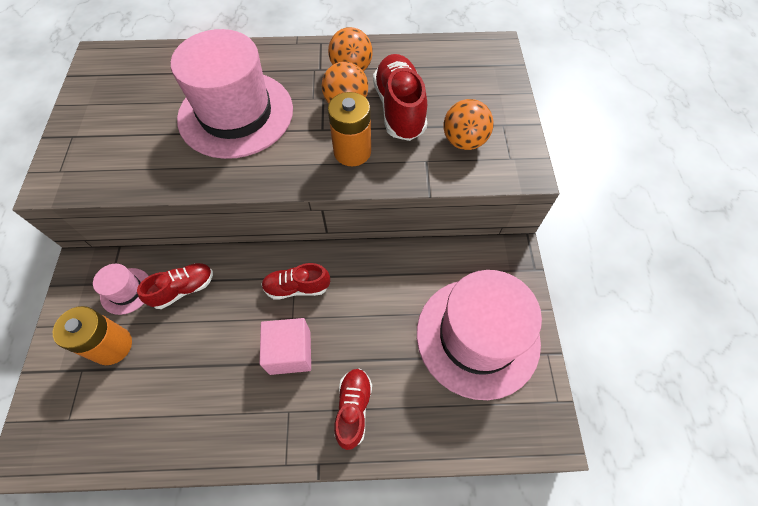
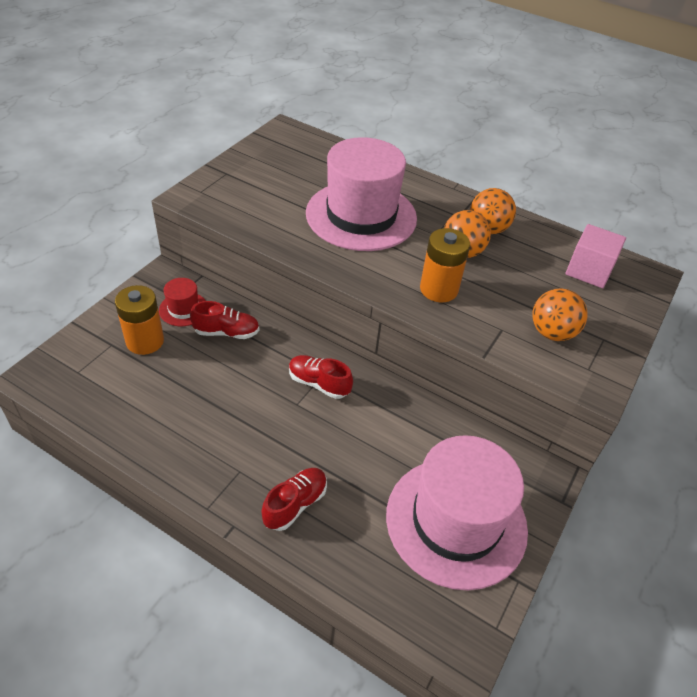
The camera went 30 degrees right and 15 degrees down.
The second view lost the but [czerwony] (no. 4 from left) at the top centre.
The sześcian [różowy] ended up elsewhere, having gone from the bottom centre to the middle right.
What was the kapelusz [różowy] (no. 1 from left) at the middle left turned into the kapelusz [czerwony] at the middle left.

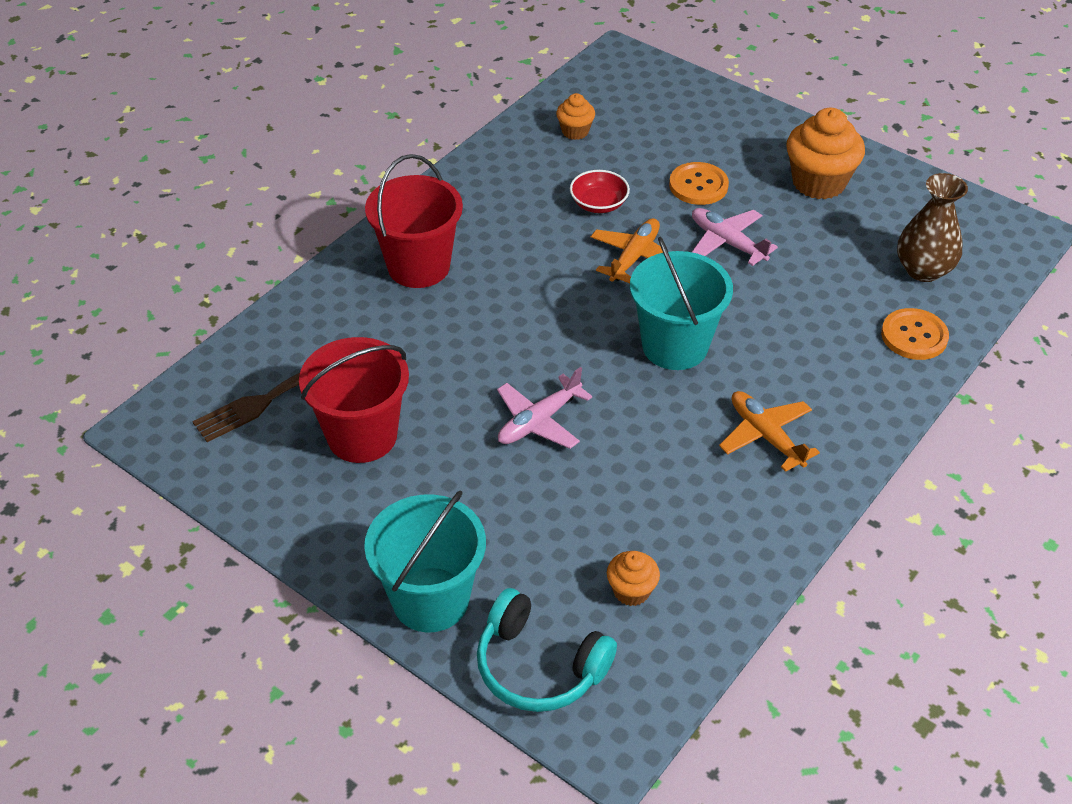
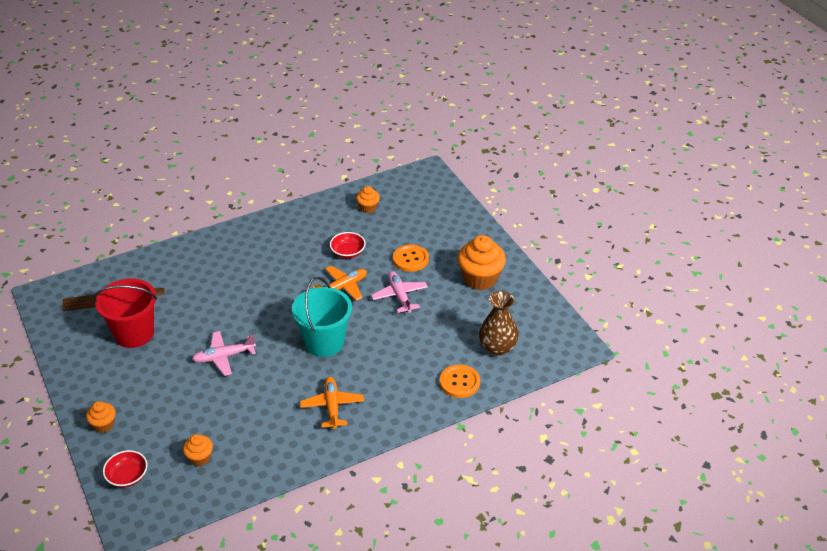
The camera went 25 degrees right and 5 degrees down.
The second view lost the wiadro [czerwony] (no. 2 from left) at the top centre.
Where the wiadro [turkusowy] (no. 1 from left) stood at the bottom centre, the muffinka [pomarańczowy] (no. 1 from left) came to stand at the bottom left.
Where the słuchawki [turkusowy] stood at the bottom centre, the miska [czerwony] (no. 1 from left) came to stand at the bottom left.

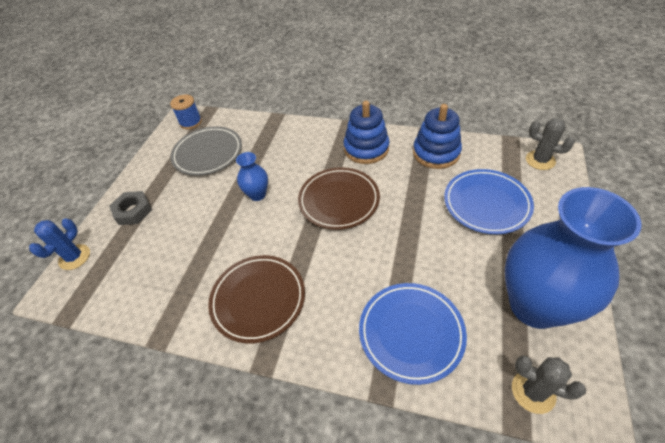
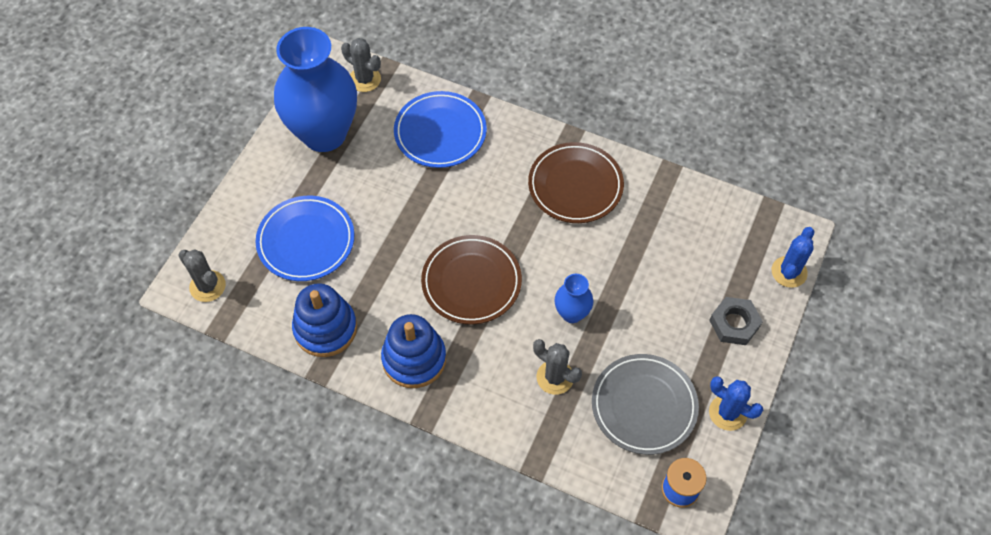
The camera went 175 degrees left and 10 degrees up.
The second view gained the kaktus [szary] (no. 3 from left) at the bottom centre.
The second view gained the kaktus [niebieski] (no. 1 from left) at the bottom right.

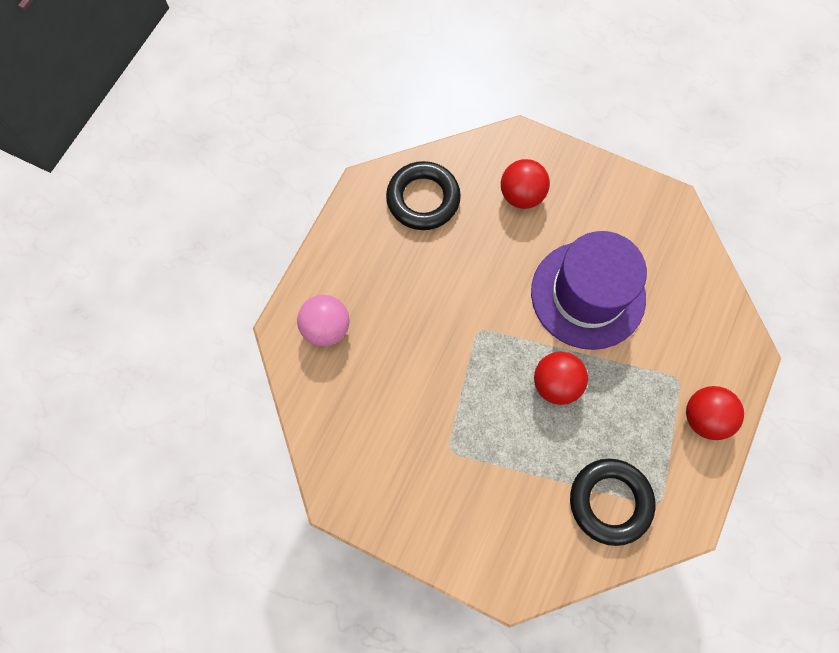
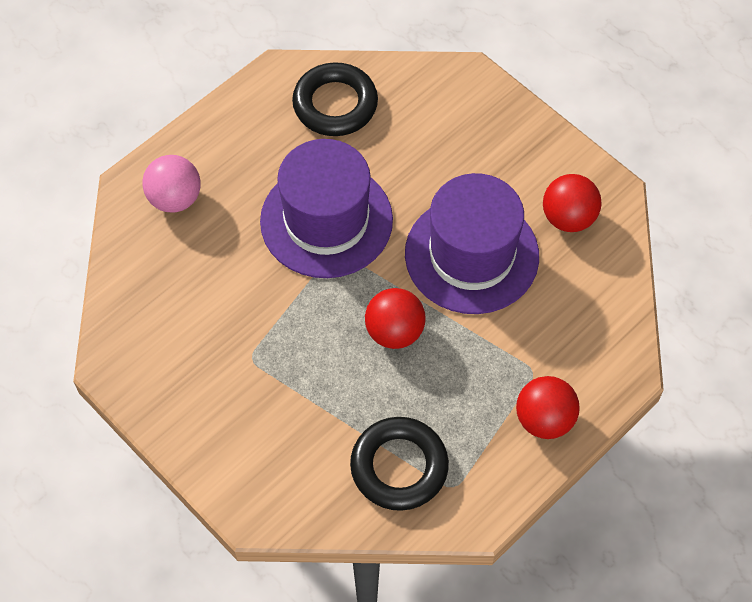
The camera went 20 degrees right and 10 degrees down.
The second view gained the kapelusz [fioletowy] (no. 1 from left) at the centre.
The piłka [czerwony] (no. 1 from left in the first image) ended up elsewhere, having gone from the top centre to the middle right.

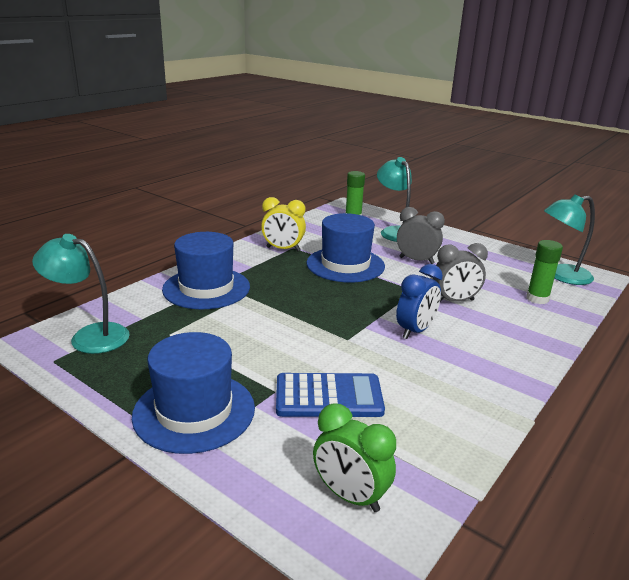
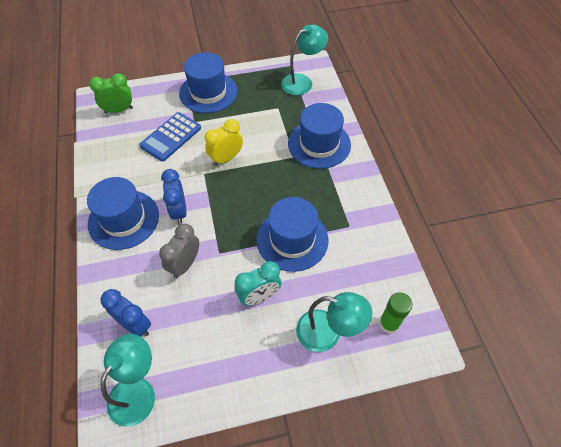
The camera went 130 degrees right and 30 degrees up.
The second view gained the kapelusz [niebieski] (no. 1 from left) at the middle left.
The budzik [żółty] ended up elsewhere, having gone from the centre to the top centre.
Where the klej w sztyfcie [zielony] (no. 2 from left) stood at the middle right, the budzik [niebieski] (no. 1 from left) came to stand at the bottom left.
What was the budzik [szary] (no. 1 from left) at the middle right turned into the budzik [turkusowy] at the centre.

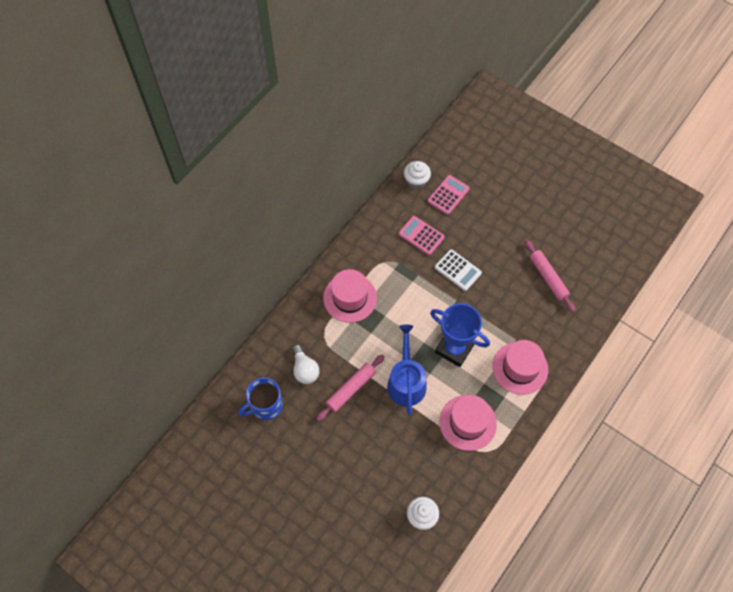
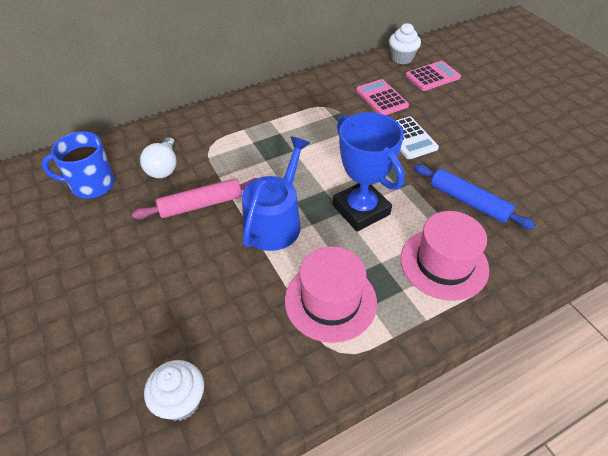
The camera went 25 degrees right and 15 degrees down.
The second view lost the kapelusz [różowy] (no. 1 from left) at the centre.
The second view lost the wałek do ciasta [różowy] (no. 2 from left) at the middle right.
The second view gained the wałek do ciasta [niebieski] at the middle right.

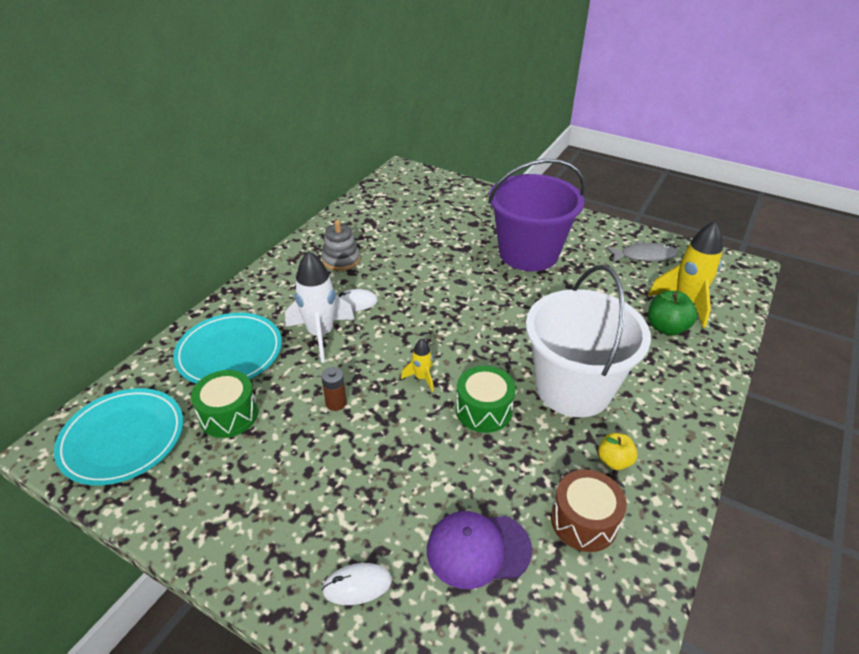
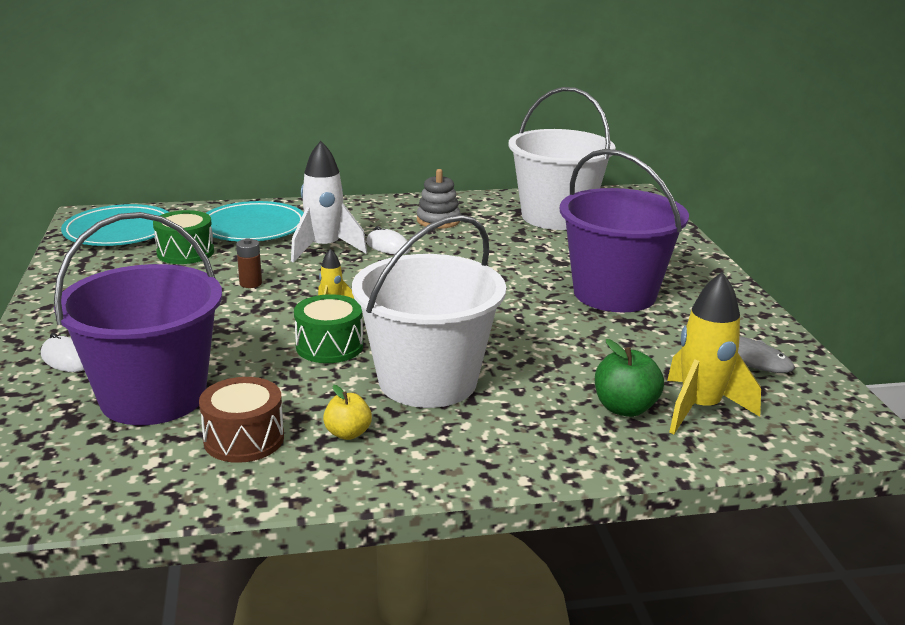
The camera went 50 degrees right and 15 degrees down.
The second view gained the wiadro [biały] (no. 2 from left) at the top centre.
Where the czapka [fioletowy] stood at the bottom centre, the wiadro [fioletowy] (no. 1 from left) came to stand at the middle left.

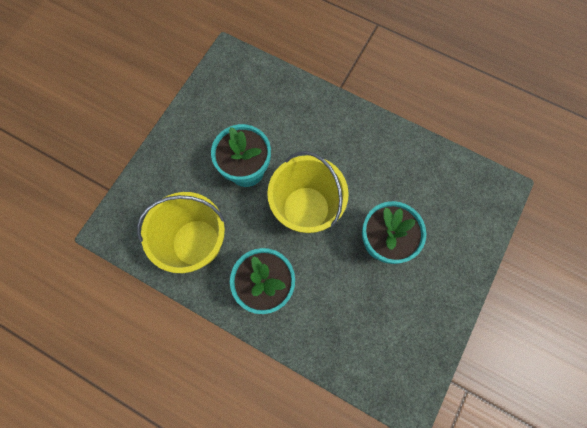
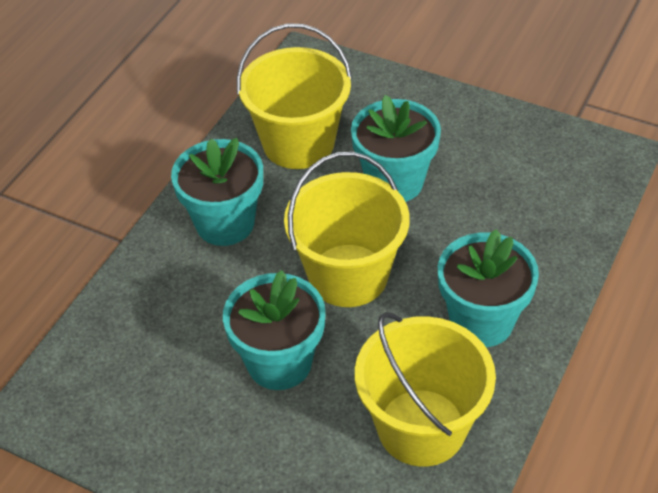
The camera went 90 degrees left and 25 degrees down.
The second view gained the doniczka [turkusowy] (no. 1 from left) at the middle left.
The second view gained the wiadro [żółty] (no. 1 from left) at the top centre.

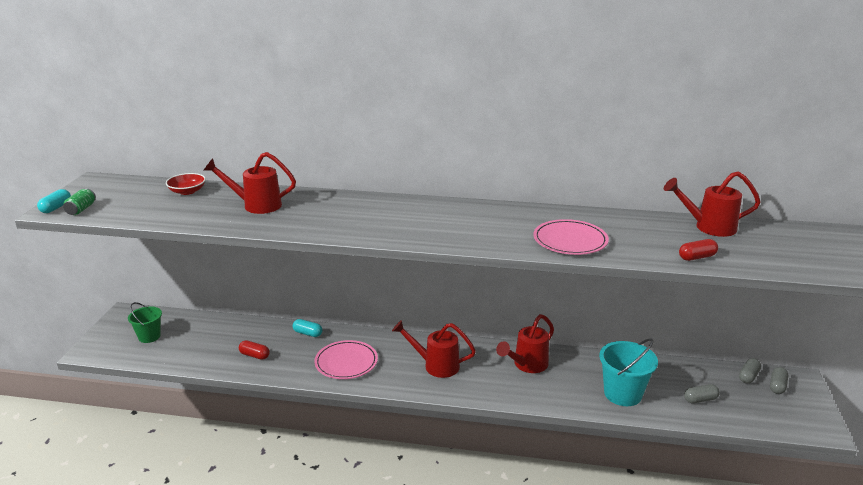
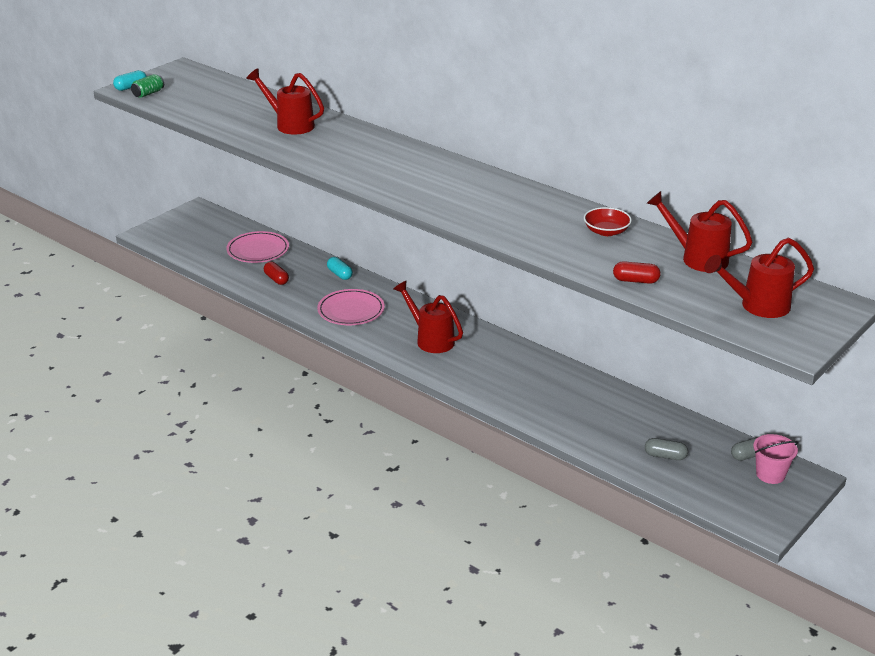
The camera went 30 degrees right and 5 degrees up.
The second view lost the wiadro [zielony] at the middle left.
The second view lost the wiadro [turkusowy] at the bottom right.
The miska [czerwony] ended up elsewhere, having gone from the middle left to the middle right.
The konewka [czerwony] (no. 3 from left in the first image) ended up elsewhere, having gone from the bottom centre to the middle right.
The talerz [różowy] (no. 2 from left in the first image) ended up elsewhere, having gone from the centre to the middle left.
Where the kapsułka [szary] (no. 3 from left) stood at the bottom right, the wiadro [różowy] came to stand at the bottom right.

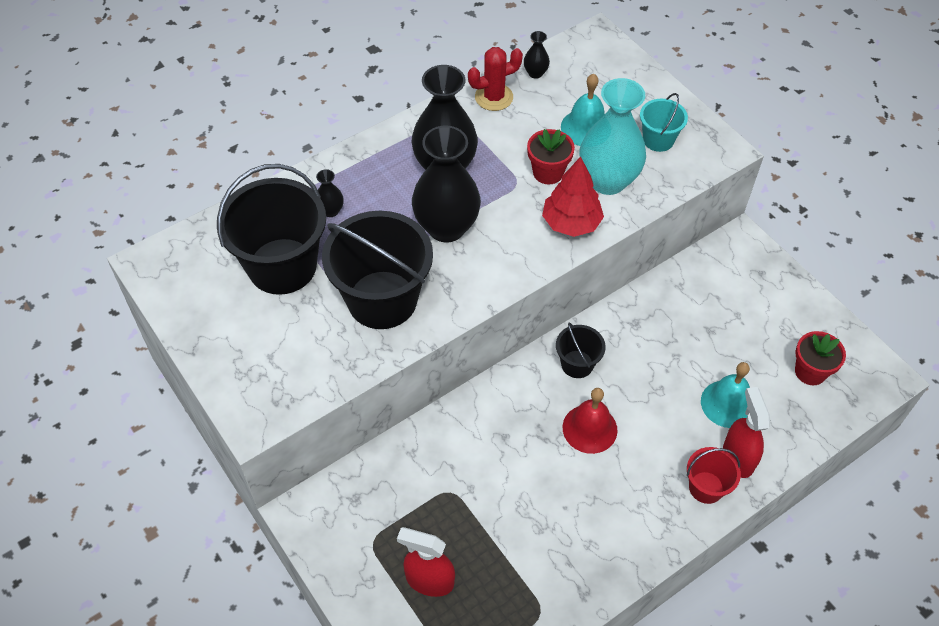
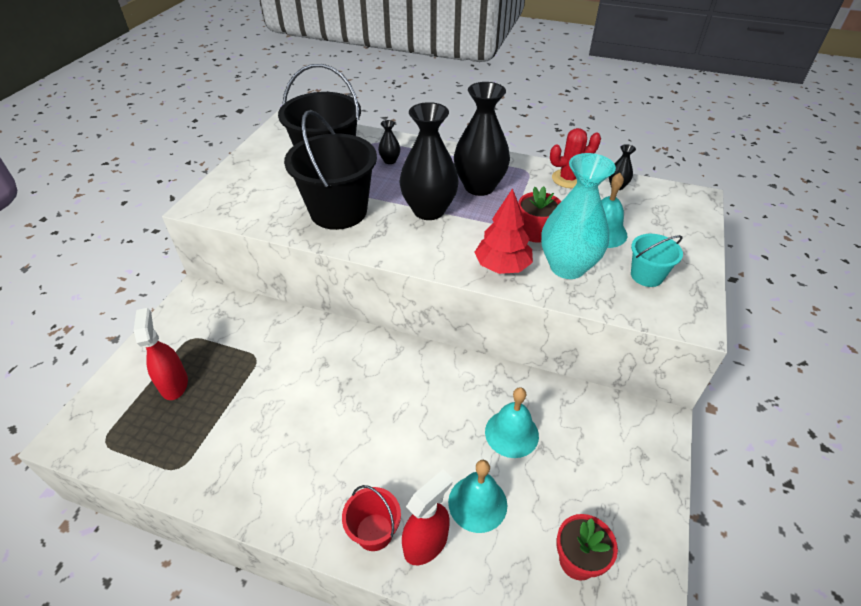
The camera went 55 degrees right and 10 degrees down.
The second view lost the wiadro [czarny] (no. 3 from left) at the centre.
The second view lost the dzwonek [czerwony] at the bottom centre.
The second view gained the dzwonek [turkusowy] (no. 2 from left) at the bottom centre.
The kaktus [czerwony] at the top centre ended up facing another way, 45 degrees counterclockwise from before.

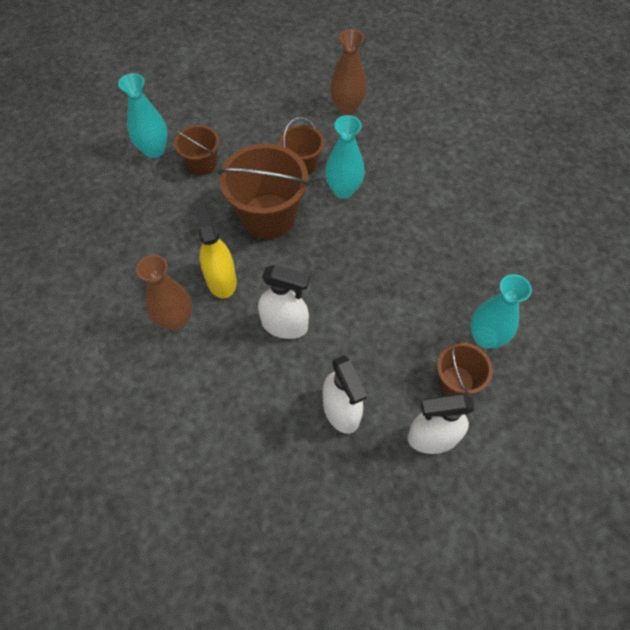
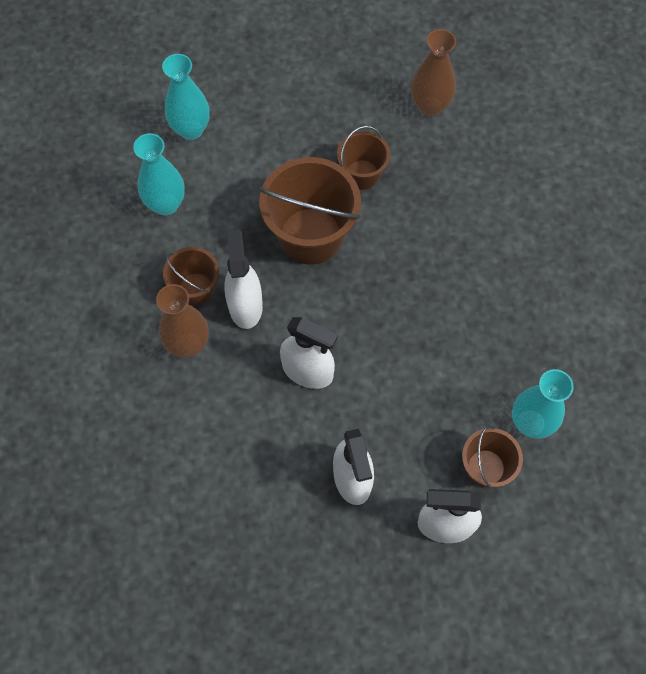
The camera went 10 degrees right and 5 degrees up.
The wiadro [brązowy] (no. 1 from left) ended up elsewhere, having gone from the top left to the middle left.
The wazon [turkusowy] (no. 2 from left in the first image) ended up elsewhere, having gone from the top centre to the top left.
What was the spryskiwacz [żółty] at the centre turned into the spryskiwacz [biały] (no. 1 from left) at the centre.

